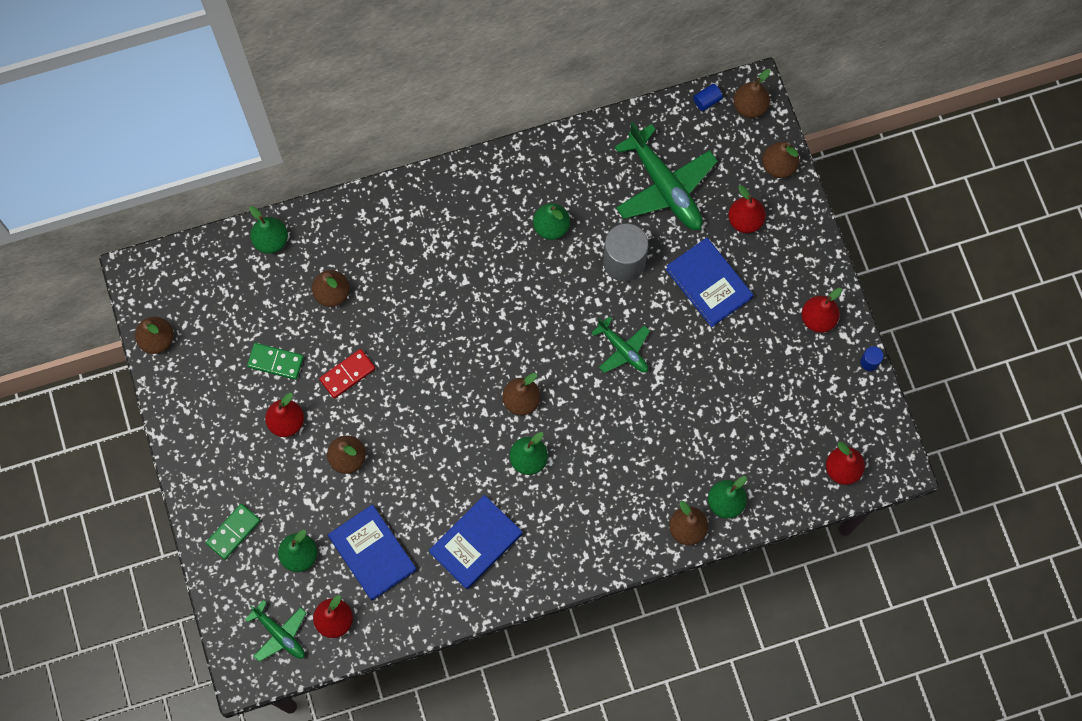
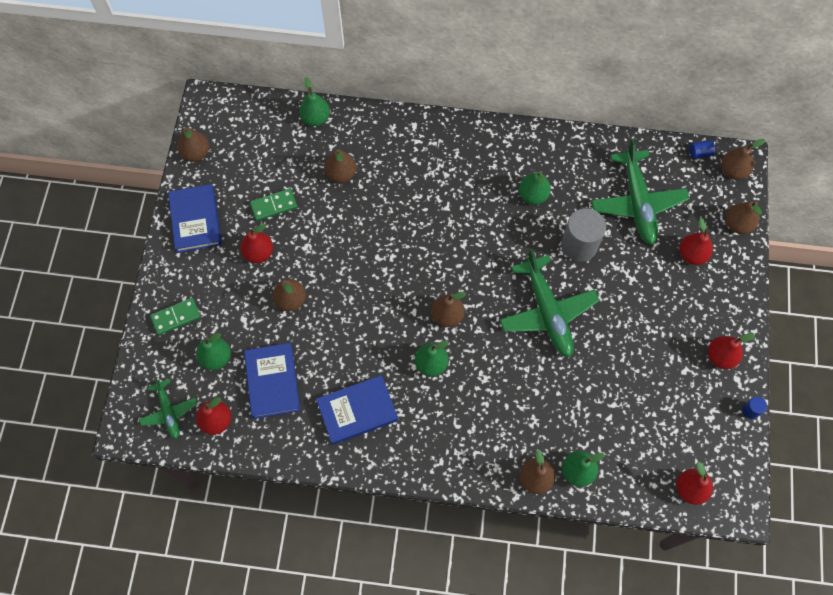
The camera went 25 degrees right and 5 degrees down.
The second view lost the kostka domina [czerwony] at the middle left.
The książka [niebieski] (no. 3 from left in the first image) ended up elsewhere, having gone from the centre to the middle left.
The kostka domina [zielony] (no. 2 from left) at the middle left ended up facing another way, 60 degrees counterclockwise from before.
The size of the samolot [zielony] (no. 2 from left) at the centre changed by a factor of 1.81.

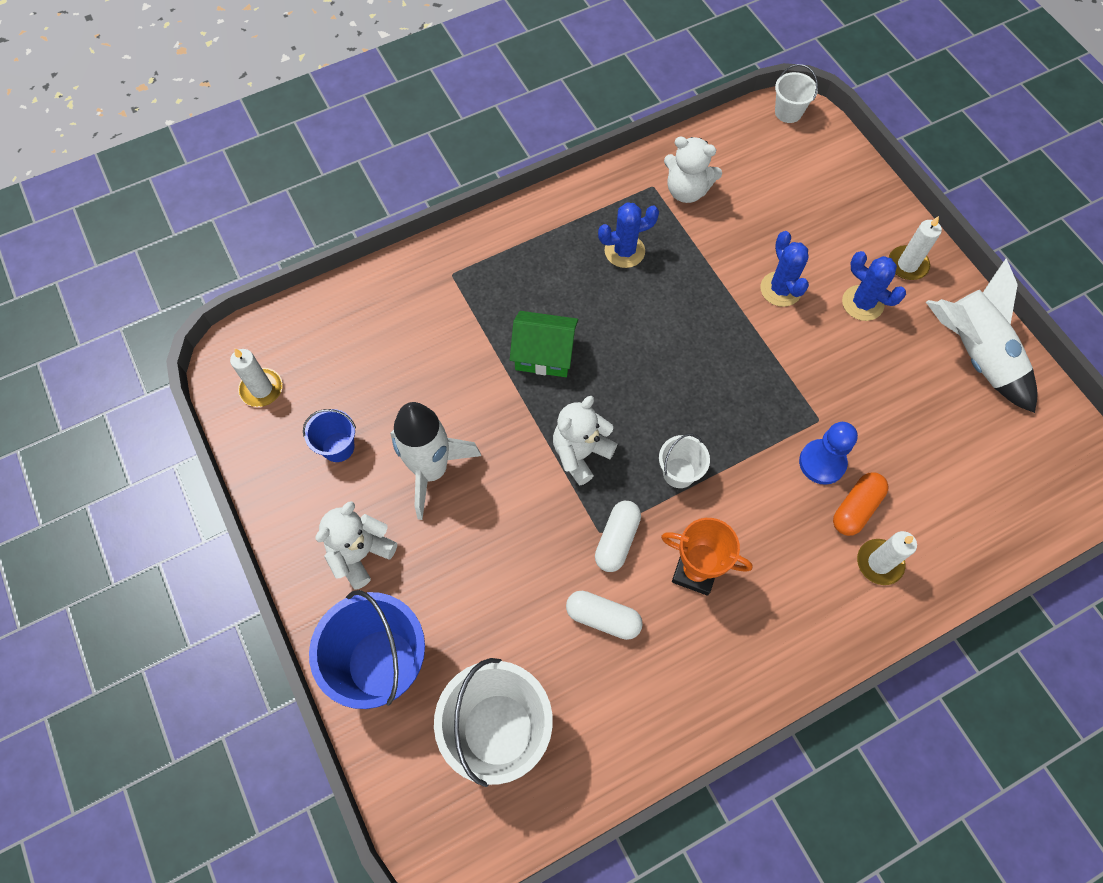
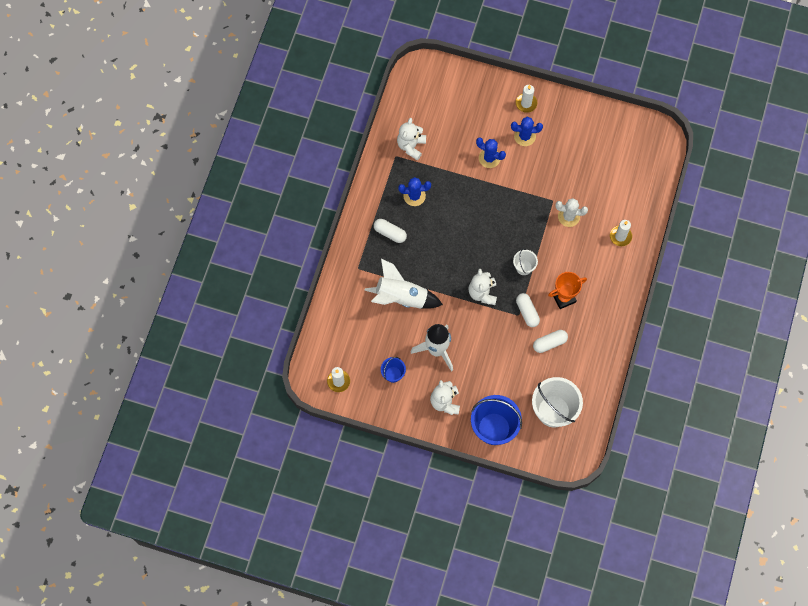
The camera went 45 degrees left and 5 degrees up.
The second view lost the domek [zielony] at the centre.
The second view lost the wiadro [biały] (no. 3 from left) at the top right.
The second view lost the kapsułka [pomarańczowy] at the middle right.
The second view gained the kapsułka [biały] (no. 1 from left) at the centre.
The rakieta [biały] (no. 2 from left in the first image) ended up elsewhere, having gone from the middle right to the centre.
Where the pionek [niebieski] stood at the middle right, the kaktus [biały] came to stand at the middle right.
The kaktus [niebieski] (no. 1 from left) at the top centre ended up facing another way, 60 degrees clockwise from before.
The miś [biały] (no. 3 from left in the first image) at the top centre ended up facing another way, 135 degrees clockwise from before.

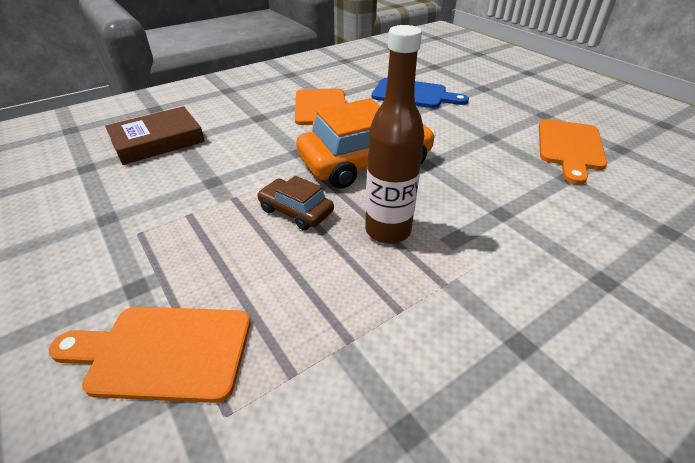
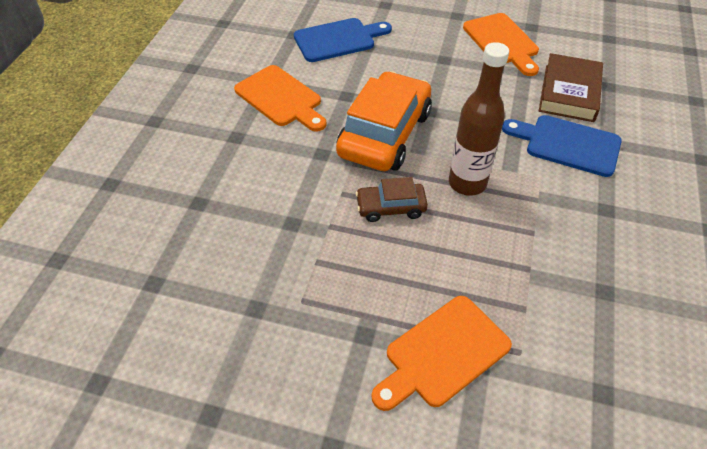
The camera went 40 degrees left and 10 degrees up.
The second view gained the deska do krojenia [niebieski] (no. 2 from left) at the top right.
The książka [brązowy] ended up elsewhere, having gone from the top left to the top right.

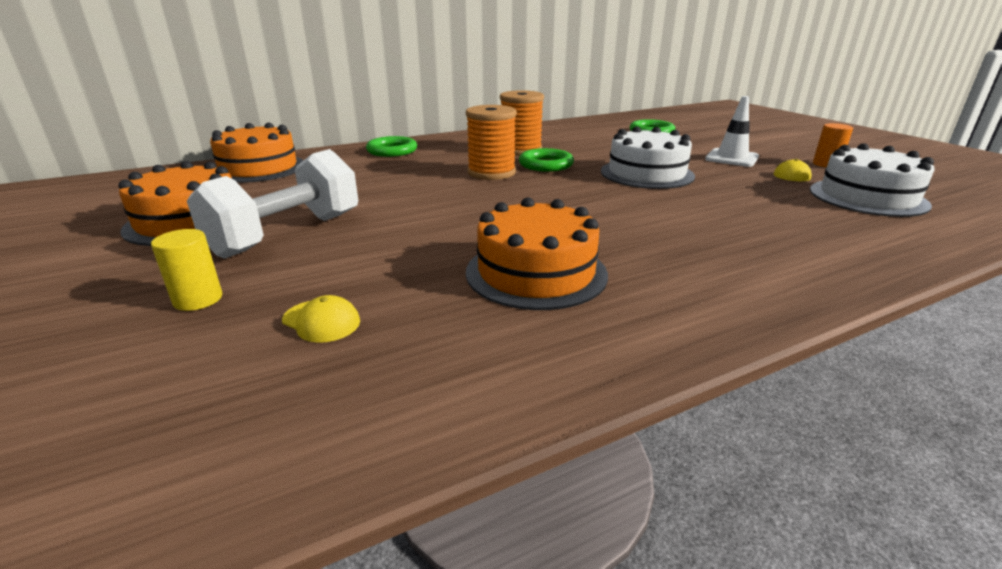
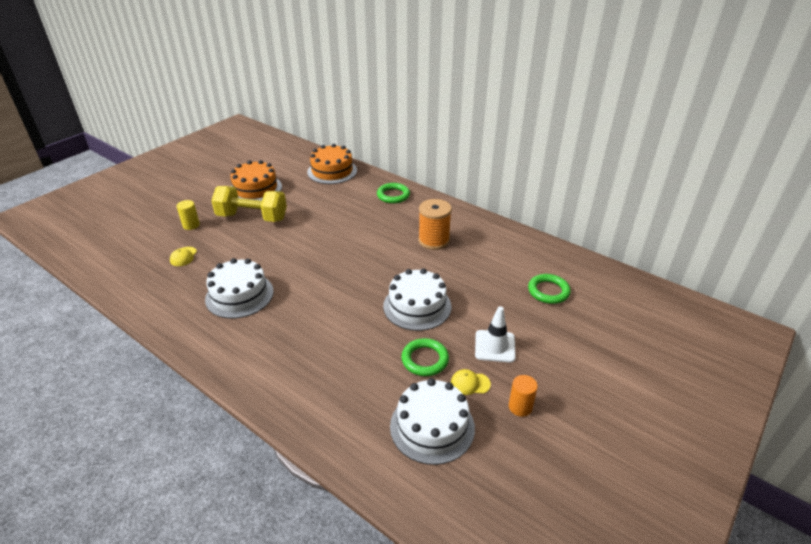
The camera went 65 degrees right and 10 degrees up.
The second view lost the szpulka [pomarańczowy] (no. 1 from left) at the top centre.
The pierścień [zielony] (no. 2 from left) ended up elsewhere, having gone from the top centre to the centre.
What was the hantel [biały] at the middle left turned into the hantel [żółty] at the middle left.
What was the tort [pomarańczowy] (no. 3 from left) at the centre turned into the tort [biały] (no. 1 from left) at the middle left.

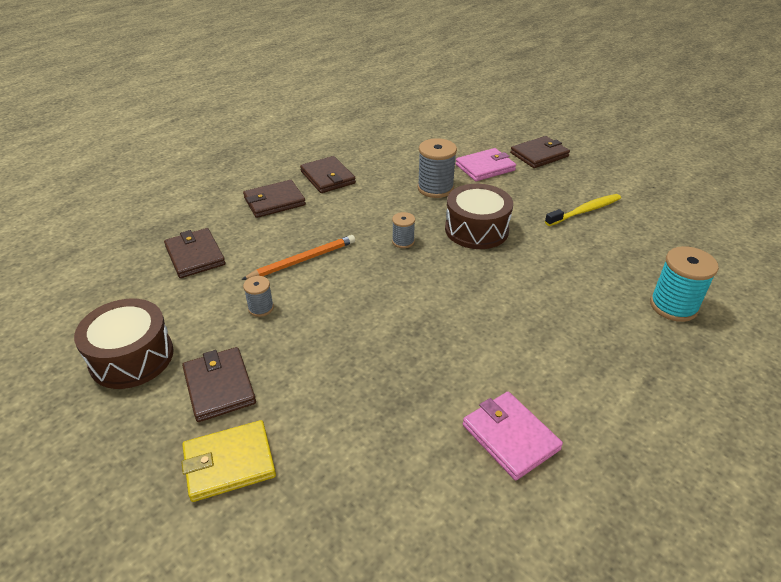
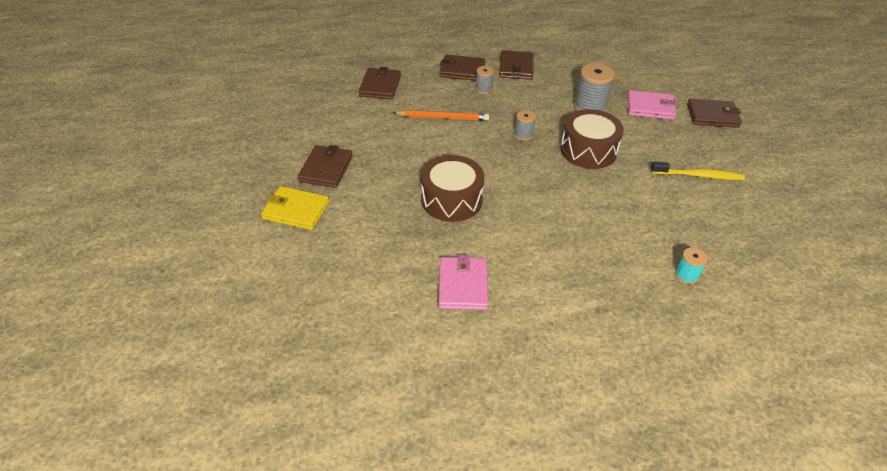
The camera went 35 degrees right and 5 degrees up.
The bęben [brązowy] (no. 1 from left) ended up elsewhere, having gone from the middle left to the centre.
The szpulka [szary] (no. 1 from left) ended up elsewhere, having gone from the middle left to the top centre.
The size of the szpulka [turkusowy] at the middle right changed by a factor of 0.55.

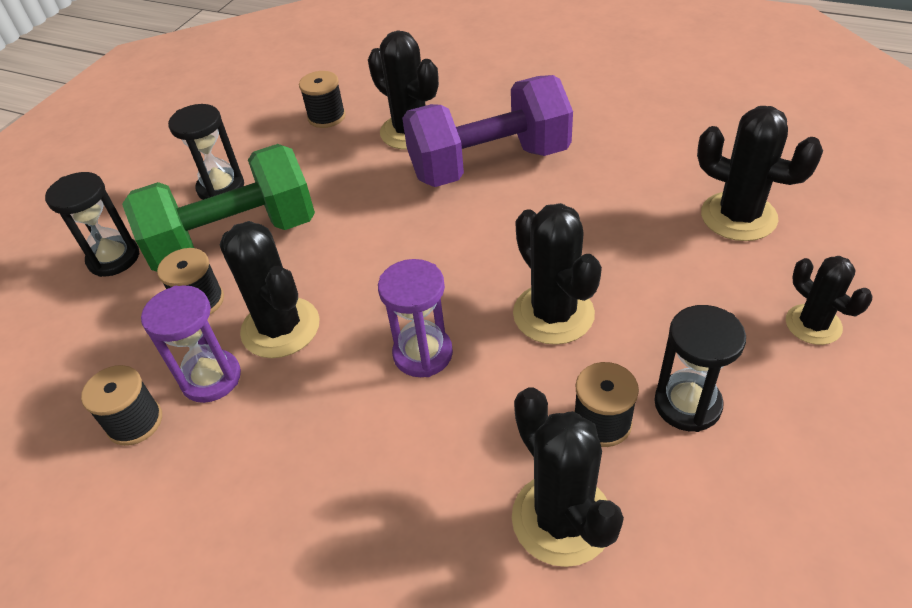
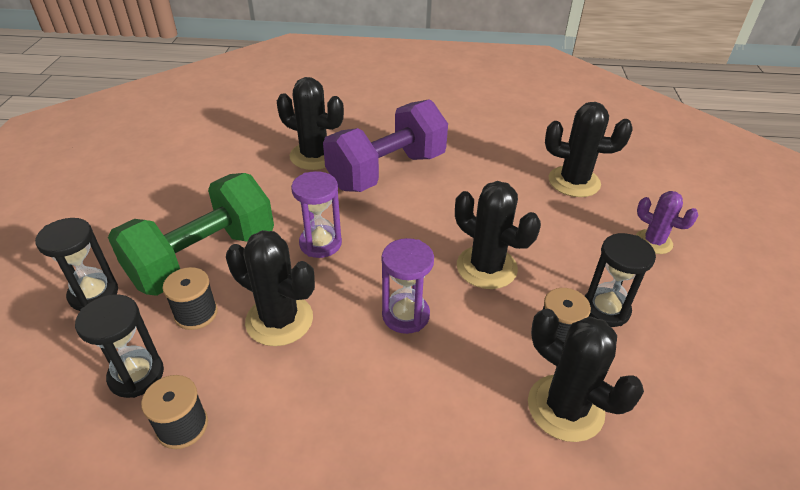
The camera went 25 degrees left and 5 degrees down.
The second view lost the szpulka [czarny] (no. 3 from left) at the top centre.
The klepsydra [fioletowy] (no. 1 from left) ended up elsewhere, having gone from the middle left to the centre.
The klepsydra [czarny] (no. 2 from left) ended up elsewhere, having gone from the top left to the bottom left.
What was the kaktus [czarny] (no. 6 from left) at the middle right turned into the kaktus [fioletowy] at the middle right.

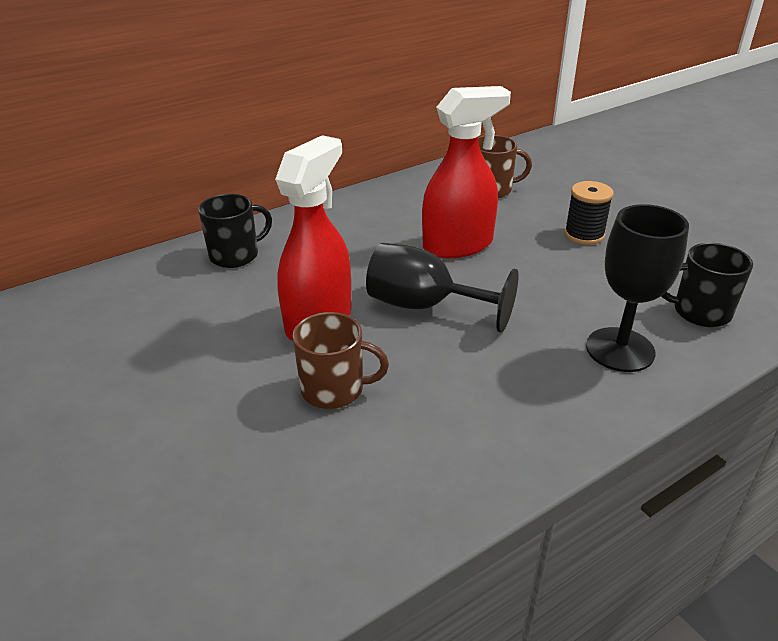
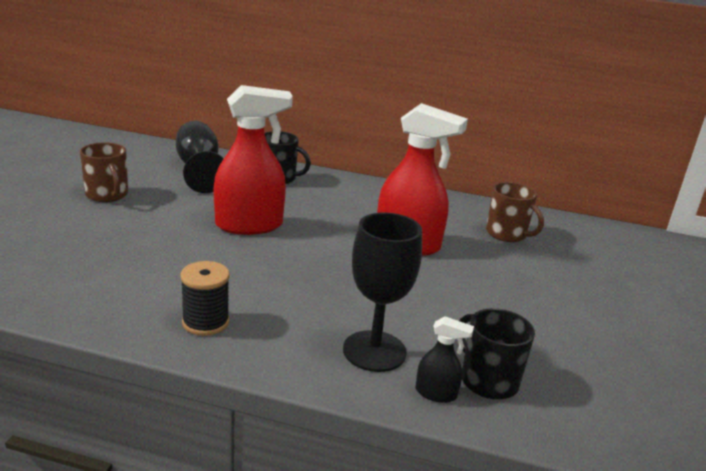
The camera went 45 degrees right and 10 degrees down.
The second view gained the spryskiwacz [czarny] at the bottom centre.
The kubek [brązowy] (no. 1 from left) ended up elsewhere, having gone from the centre to the middle left.
The kielich [czarny] (no. 1 from left) ended up elsewhere, having gone from the centre to the middle left.
The szpulka [czarny] ended up elsewhere, having gone from the top right to the middle left.

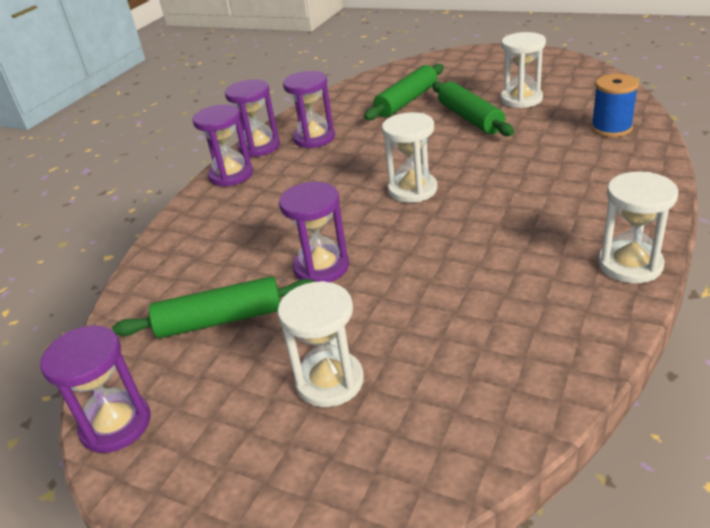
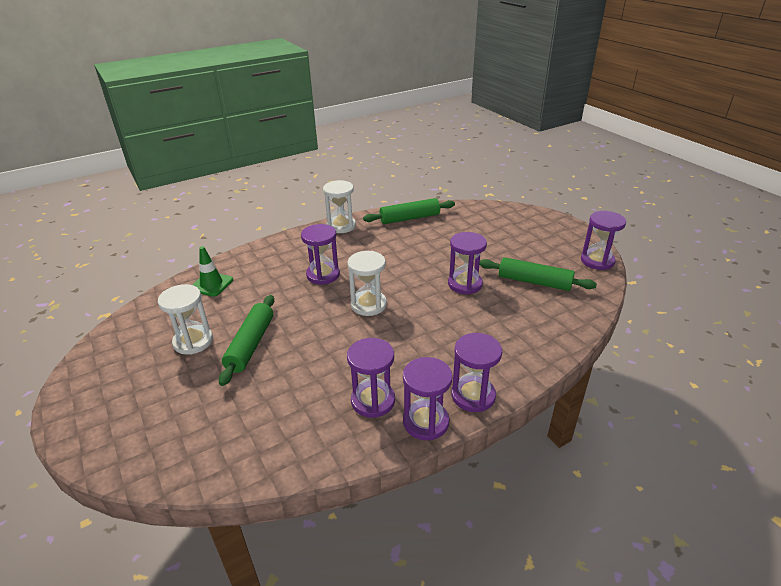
The camera went 150 degrees left and 0 degrees up.
The second view lost the klepsydra [biały] (no. 1 from left) at the centre.
The second view gained the klepsydra [fioletowy] (no. 1 from left) at the centre.
The wałek do ciasta [zielony] (no. 2 from left) ended up elsewhere, having gone from the top centre to the centre.
Where the szpulka [niebieski] stood at the top right, the pachołek [zielony] came to stand at the middle left.

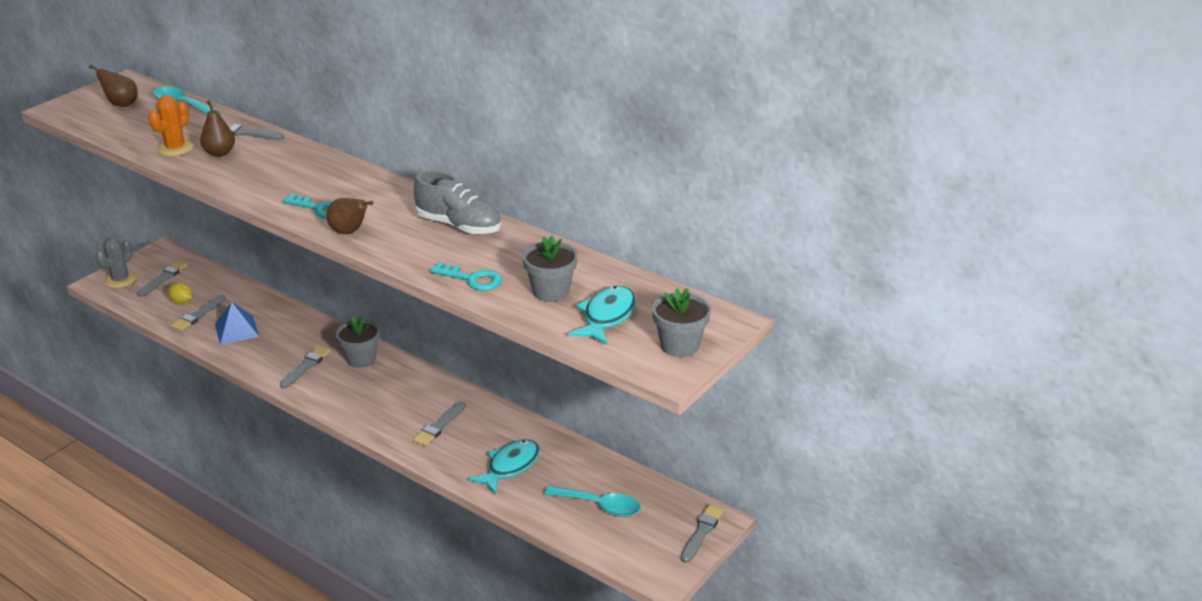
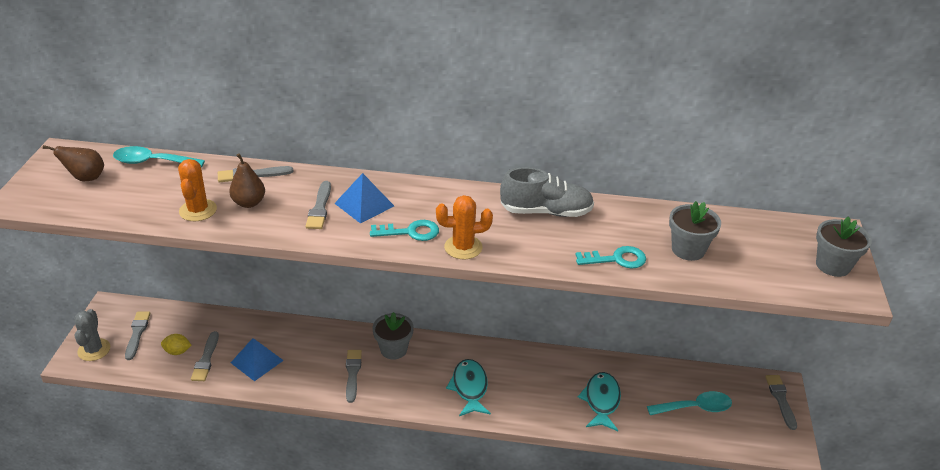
The camera went 30 degrees left and 5 degrees up.
The second view gained the piramida [niebieski] (no. 2 from left) at the centre.
The pędzel [szary] (no. 5 from left in the first image) ended up elsewhere, having gone from the bottom centre to the centre.
The ryba [turkusowy] (no. 2 from left in the first image) ended up elsewhere, having gone from the centre to the bottom centre.
Where the gruszka [brązowy] (no. 3 from left) stood at the middle left, the kaktus [pomarańczowy] (no. 2 from left) came to stand at the centre.

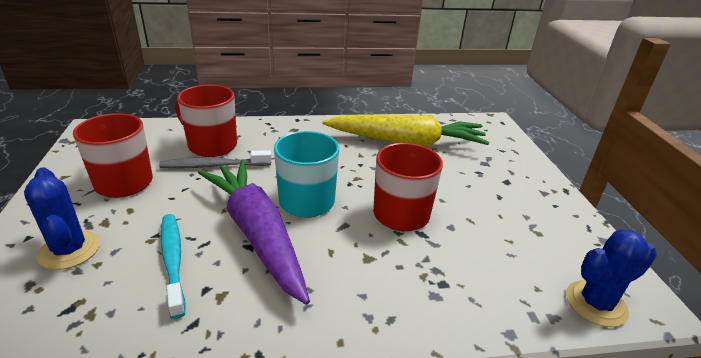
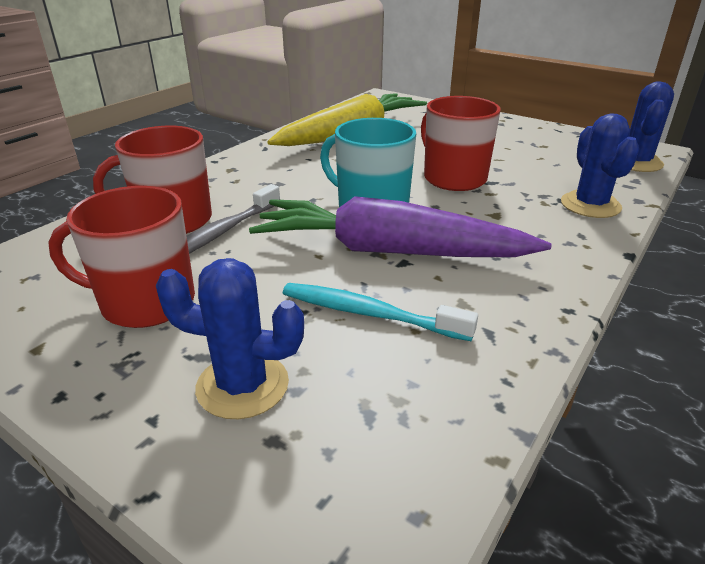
The camera went 45 degrees left and 0 degrees up.
The second view gained the kaktus [niebieski] (no. 2 from left) at the top right.

